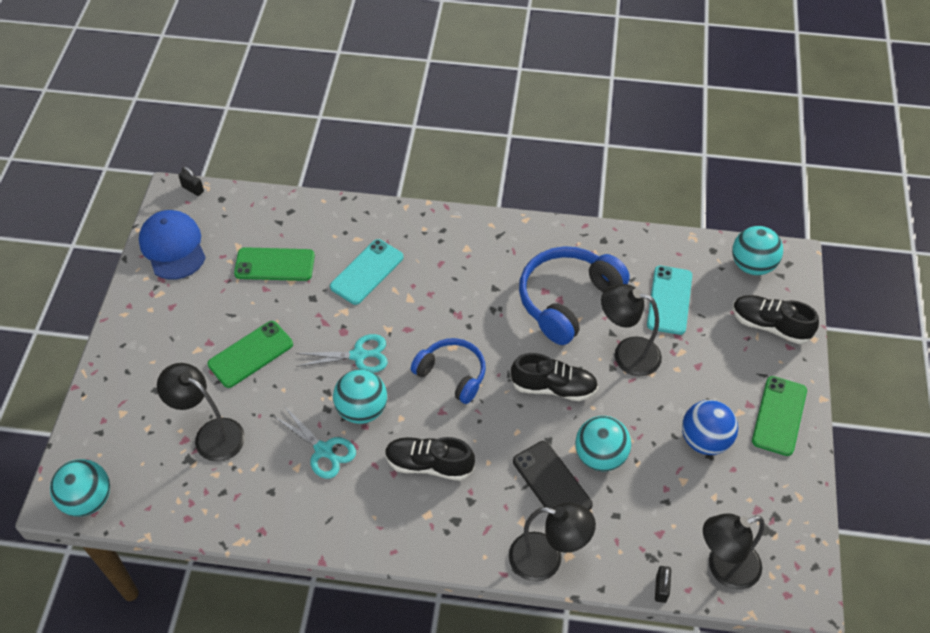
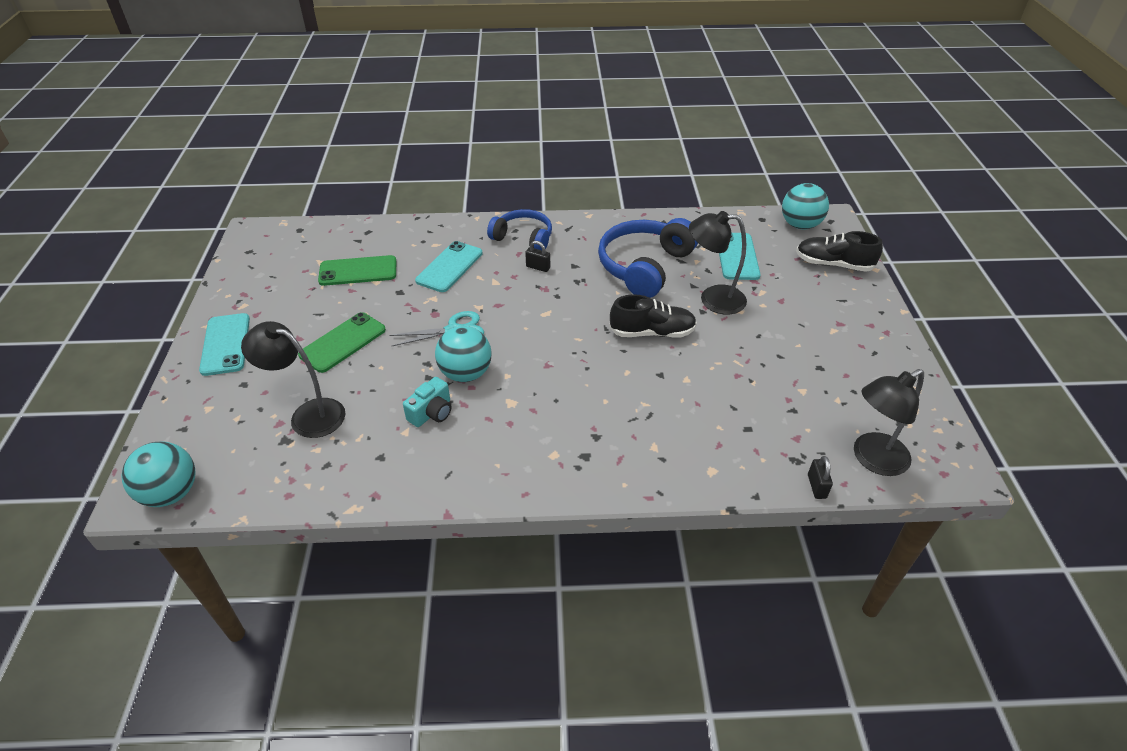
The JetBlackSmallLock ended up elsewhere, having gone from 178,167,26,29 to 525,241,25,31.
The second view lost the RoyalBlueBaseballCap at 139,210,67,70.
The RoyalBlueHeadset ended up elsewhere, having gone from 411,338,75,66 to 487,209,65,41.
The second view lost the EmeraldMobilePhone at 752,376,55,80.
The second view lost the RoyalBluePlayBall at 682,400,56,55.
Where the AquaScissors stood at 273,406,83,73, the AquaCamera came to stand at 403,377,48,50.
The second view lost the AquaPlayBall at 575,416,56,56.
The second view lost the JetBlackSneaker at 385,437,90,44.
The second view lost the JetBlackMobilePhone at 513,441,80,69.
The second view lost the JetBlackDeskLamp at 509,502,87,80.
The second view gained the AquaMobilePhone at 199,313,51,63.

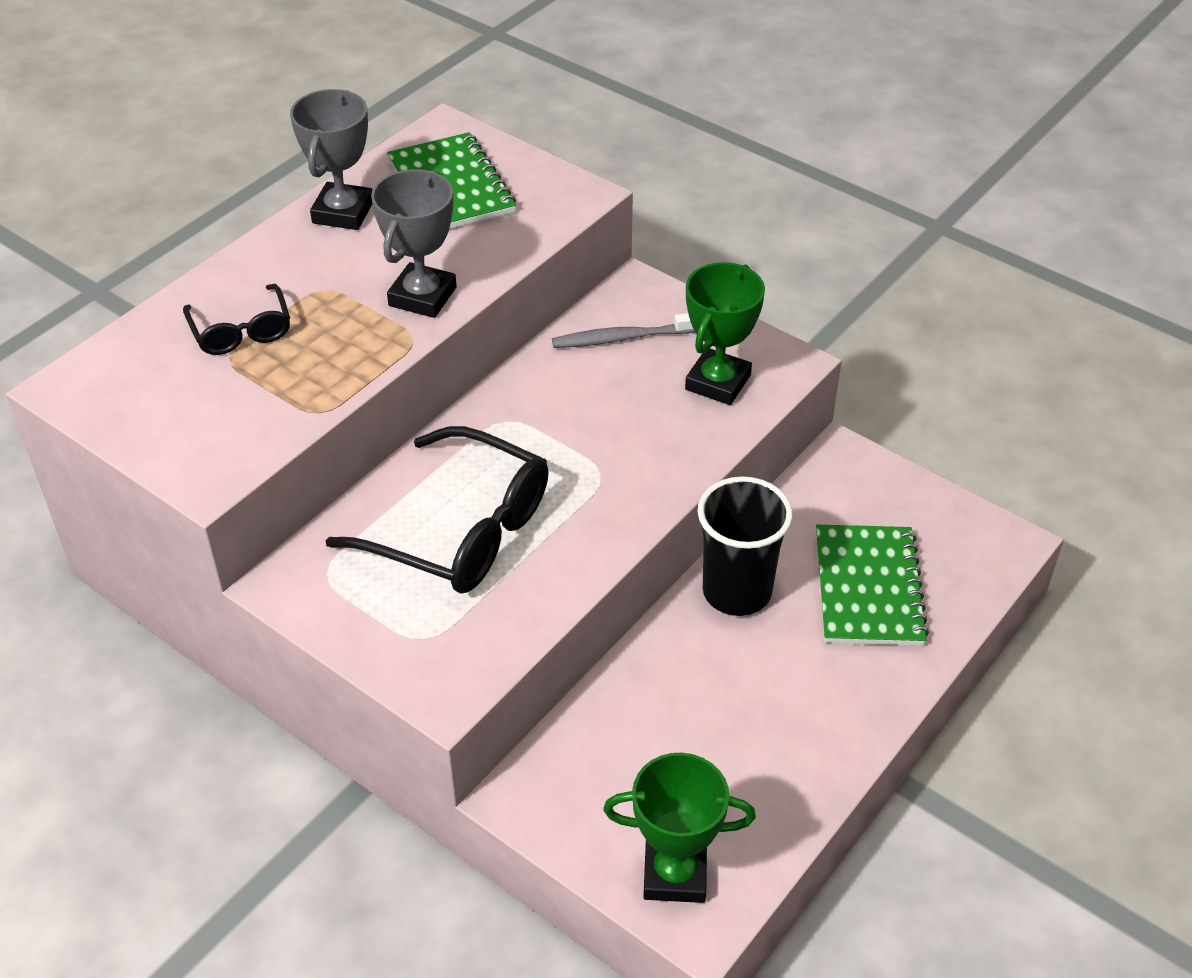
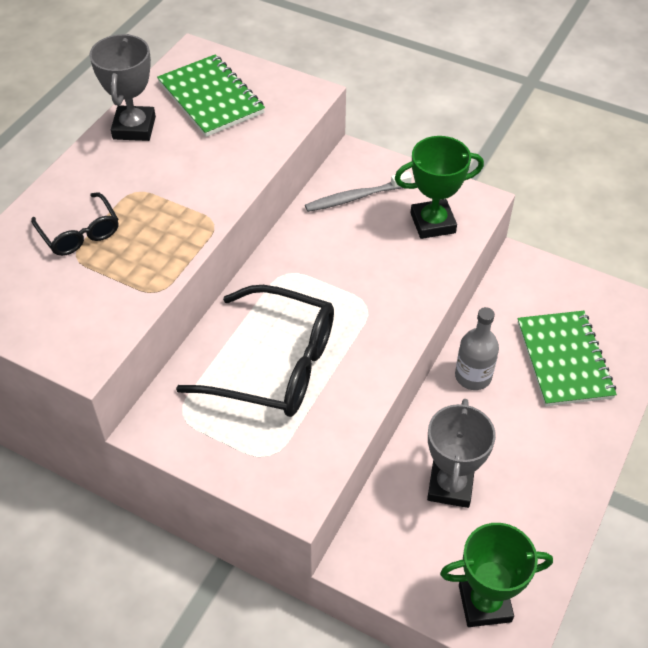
The GreyTrophy ended up elsewhere, having gone from 371,169,86,149 to 427,399,69,109.
The EmeraldTrophy at 685,262,80,143 ended up facing another way, 60 degrees clockwise from before.
Where the JetBlackCup stood at 698,476,95,140, the GreyDrinkBottle came to stand at 455,307,44,83.

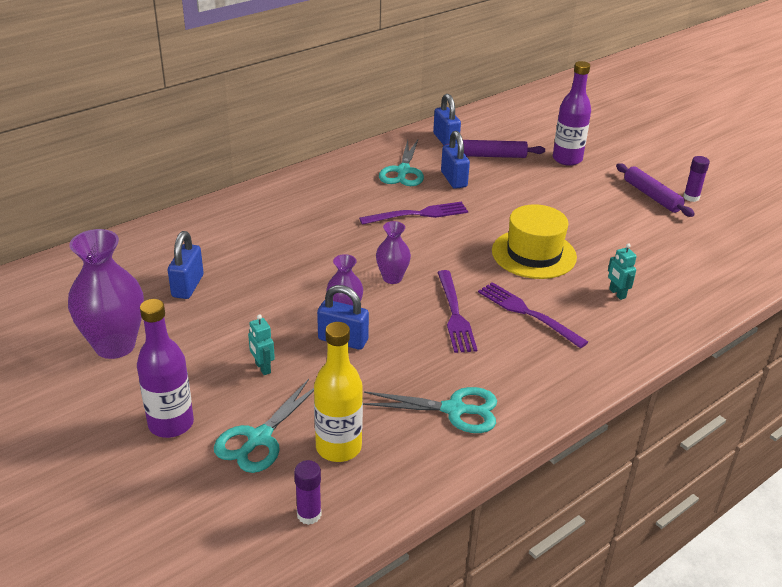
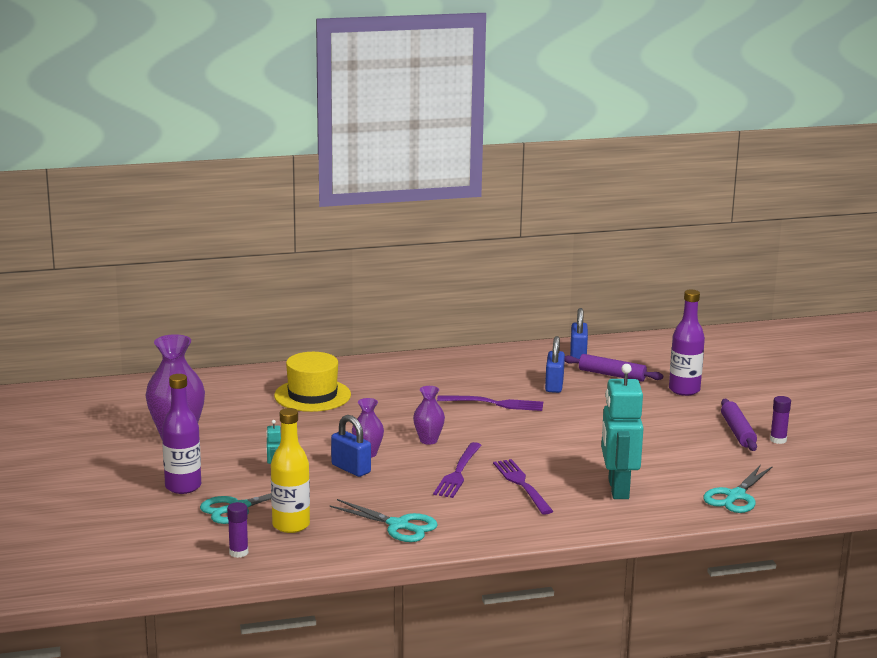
The AquaScissors ended up elsewhere, having gone from 379,140,45,46 to 703,465,70,48.
The GoldenTopHat ended up elsewhere, having gone from 492,204,85,75 to 274,352,77,60.
The second view lost the RoyalBlueSmallLock at 168,231,36,68.
The size of the AquaRobot at 608,243,29,57 changed by a factor of 2.35.

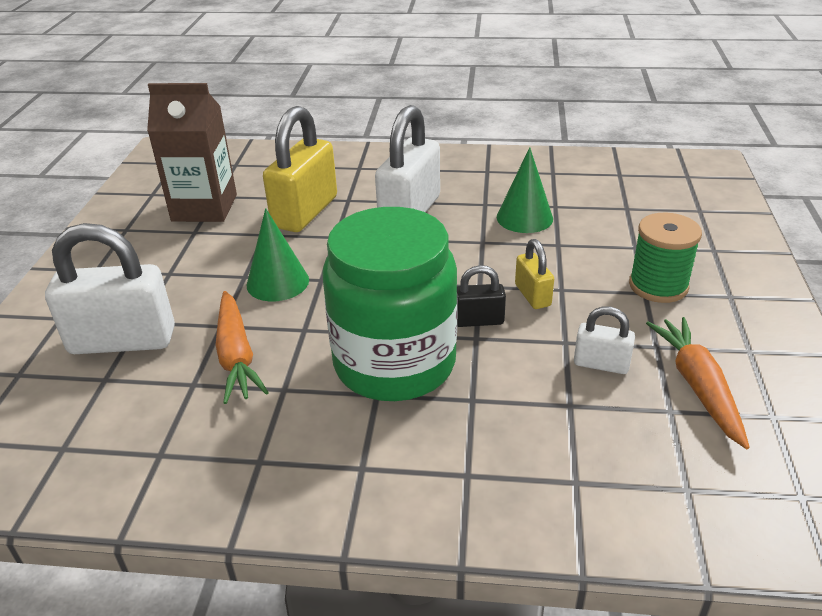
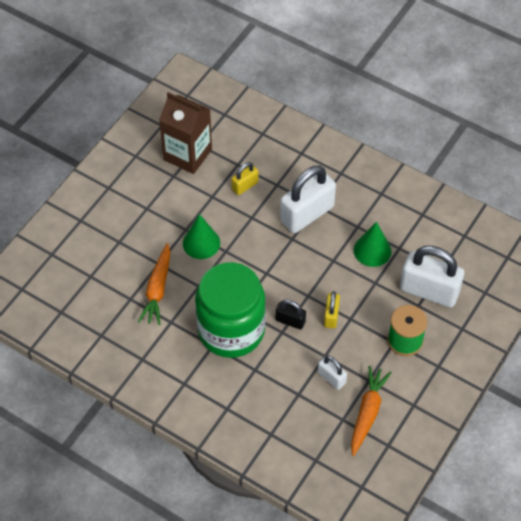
The size of the GoldenSmallLock at 263,106,74,126 changed by a factor of 0.50.
The SnowWhiteSmallLock ended up elsewhere, having gone from 45,223,130,131 to 400,246,64,61.

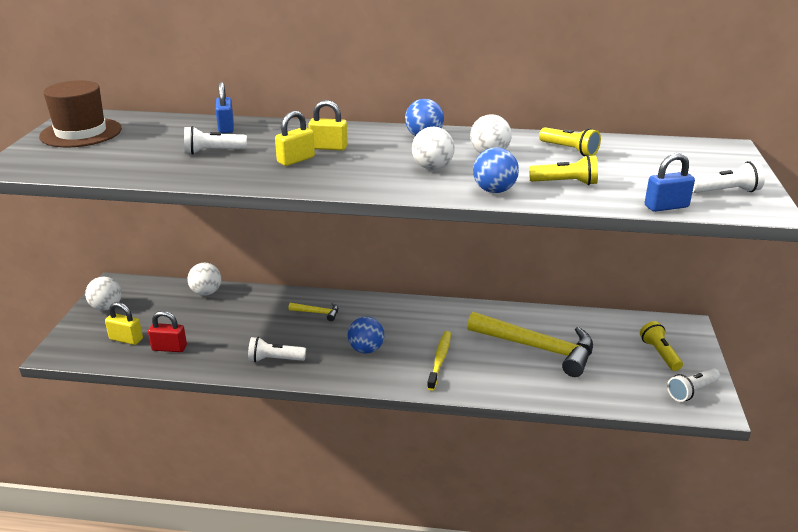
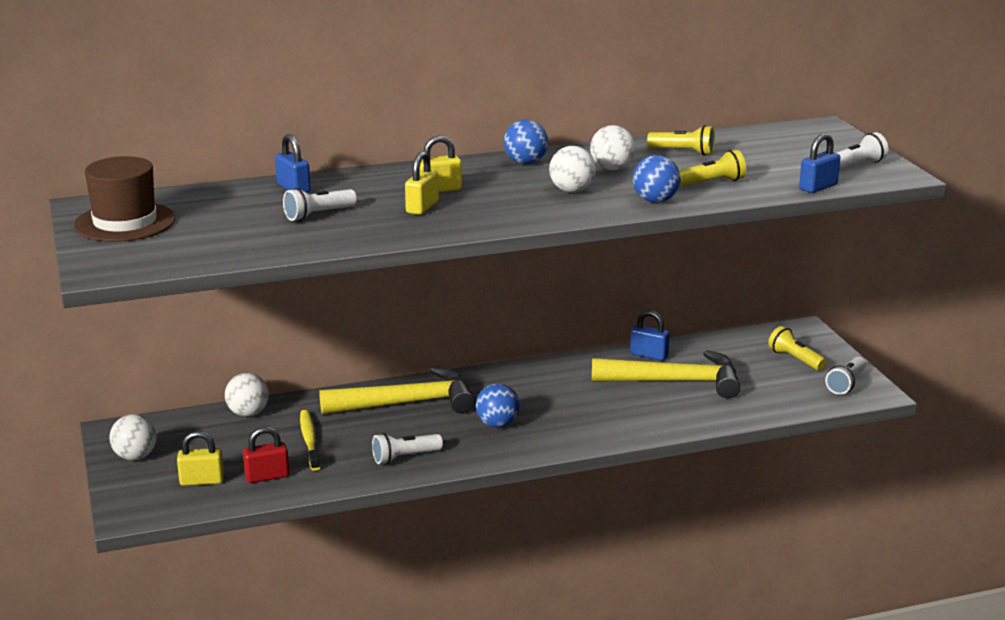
The size of the GoldenCarpenter'sHammer at 289,302,49,19 changed by a factor of 2.36.
The GoldenToothbrush ended up elsewhere, having gone from 427,331,24,60 to 300,410,20,61.
The second view gained the RoyalBlueSmallLock at 630,310,40,51.

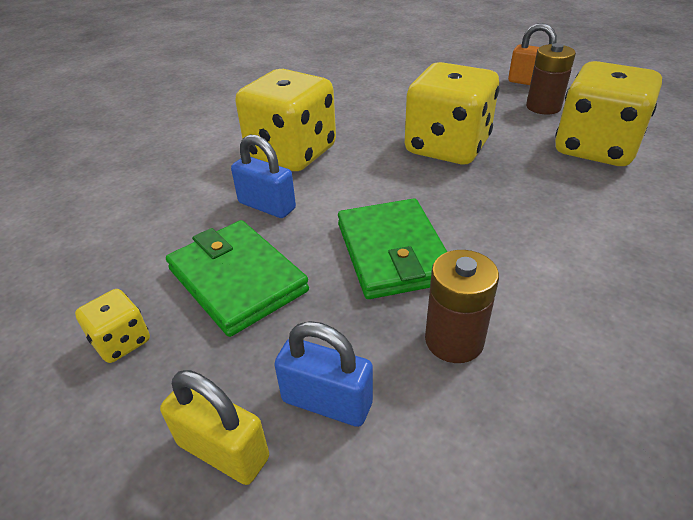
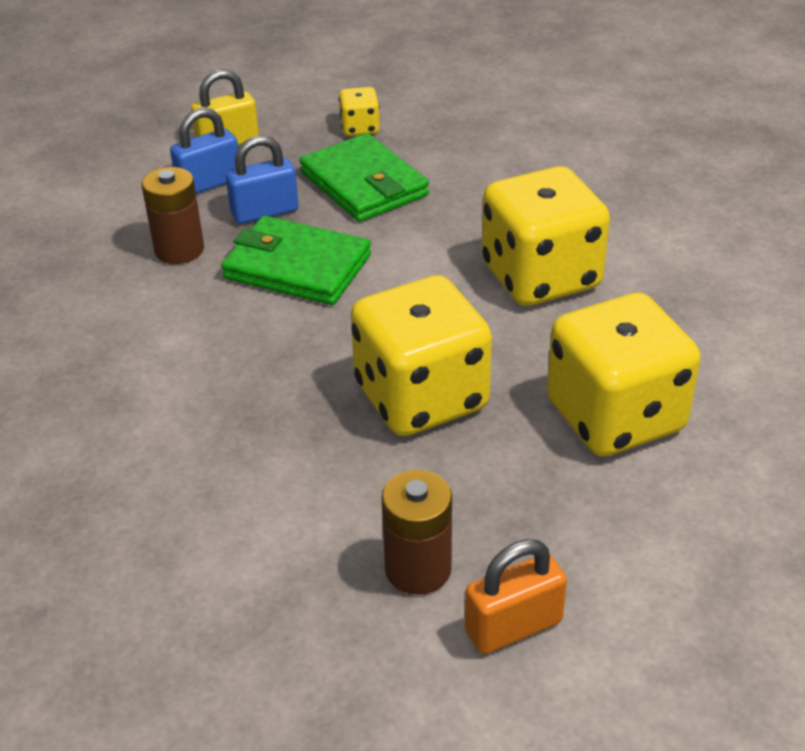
The GoldenDie ended up elsewhere, having gone from 555,61,107,105 to 547,293,154,164.
The RoyalBlueSmallLock ended up elsewhere, having gone from 231,135,65,83 to 226,135,73,89.
The EmeraldCardWallet at 166,220,143,117 ended up facing another way, 60 degrees clockwise from before.

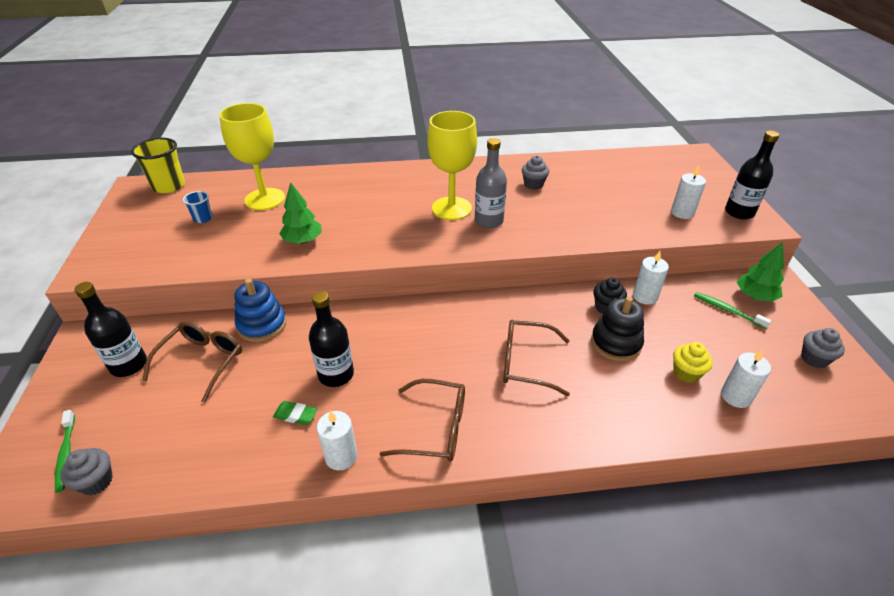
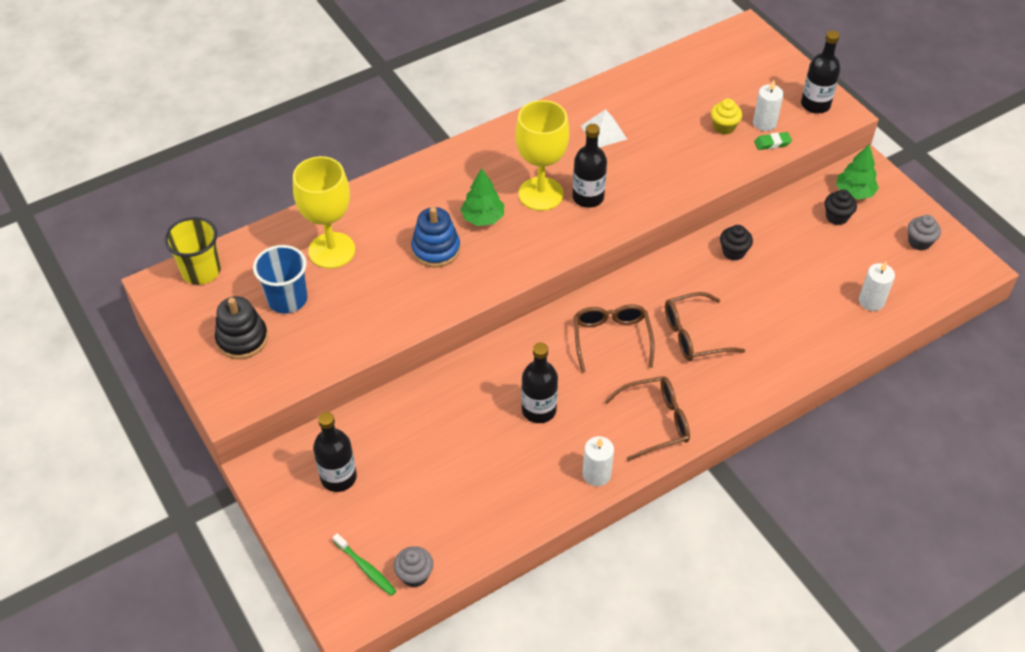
What was the GreyDrinkBottle at 475,138,32,90 turned into the JetBlackDrinkBottle at 572,124,35,84.
Where the GreyCupcake stood at 522,156,27,34, the SnowWhitePyramid came to stand at 581,109,46,39.
The EmeraldToyTree ended up elsewhere, having gone from 279,182,43,62 to 460,168,44,58.
The size of the RoyalBlueCup at 183,191,30,32 changed by a factor of 1.84.
The second view lost the SnowWhiteCandle at 633,251,36,54.
The RoyalBlueRingStacker ended up elsewhere, having gone from 234,279,52,63 to 411,207,49,61.
Where the EmeraldToothbrush stood at 694,292,77,37, the JetBlackCupcake came to stand at 825,189,32,36.
The JetBlackRingStacker ended up elsewhere, having gone from 591,296,53,65 to 215,296,53,63.
The BrownGlasses ended up elsewhere, having gone from 142,321,100,82 to 574,304,81,69.
The GoldenCupcake ended up elsewhere, having gone from 673,342,39,41 to 711,99,31,36.
The EmeraldGumEraser ended up elsewhere, having gone from 273,401,45,24 to 754,132,38,18.

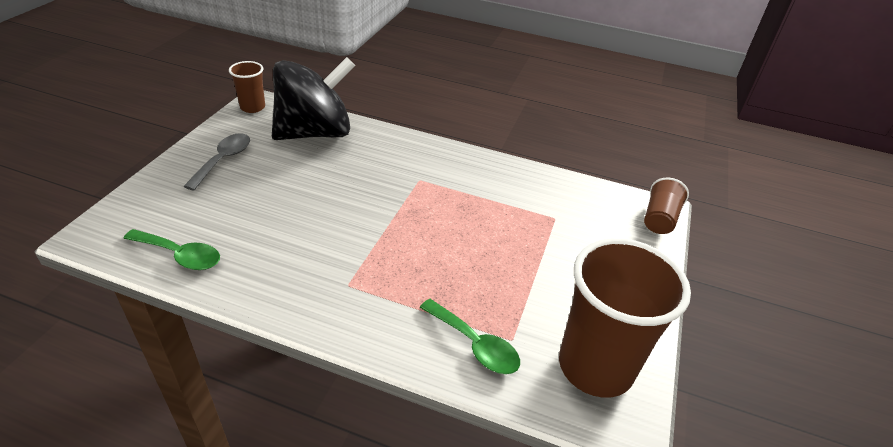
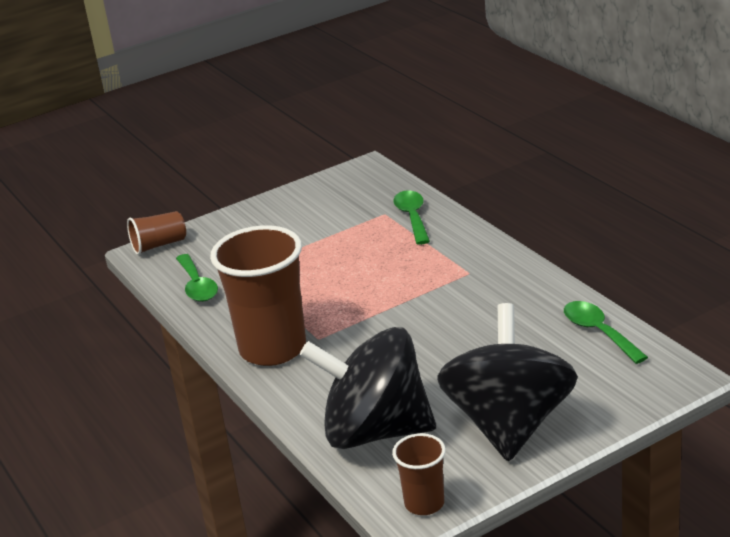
Where the GreyTeaspoon stood at 183,133,67,58, the JetBlackSpinningTop came to stand at 437,303,141,158.
The BrownCup ended up elsewhere, having gone from 559,238,132,160 to 210,225,96,141.
The second view gained the EmeraldTeaspoon at 176,254,42,48.

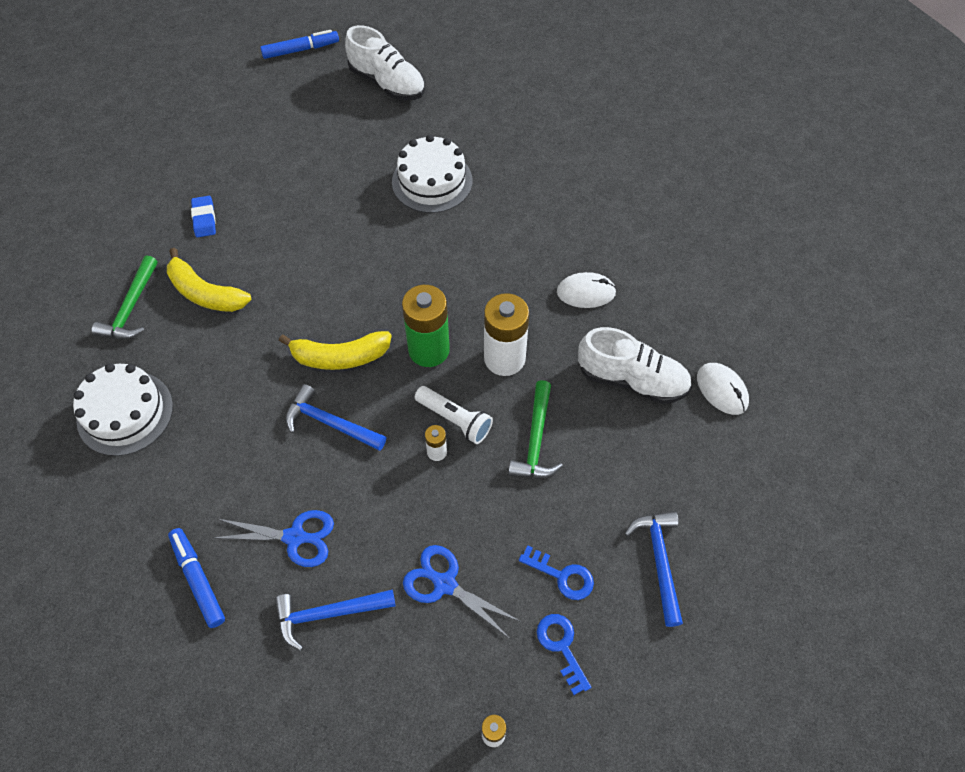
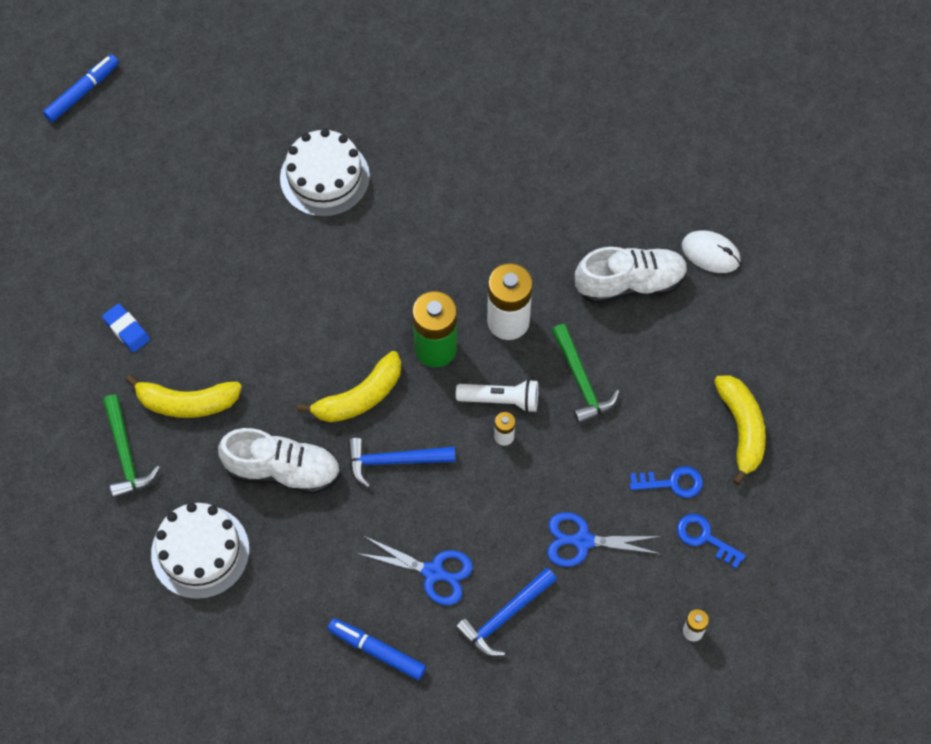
The SnowWhiteSneaker ended up elsewhere, having gone from 345,25,80,76 to 218,428,123,66.
The second view lost the SnowWhiteMouse at 557,272,60,36.
The RoyalBlueScissors at 214,510,120,57 ended up facing another way, 45 degrees clockwise from before.
Where the RoyalBlueCarpenter'sHammer stood at 624,511,59,116, the GoldenToyBanana came to stand at 714,375,52,110.

